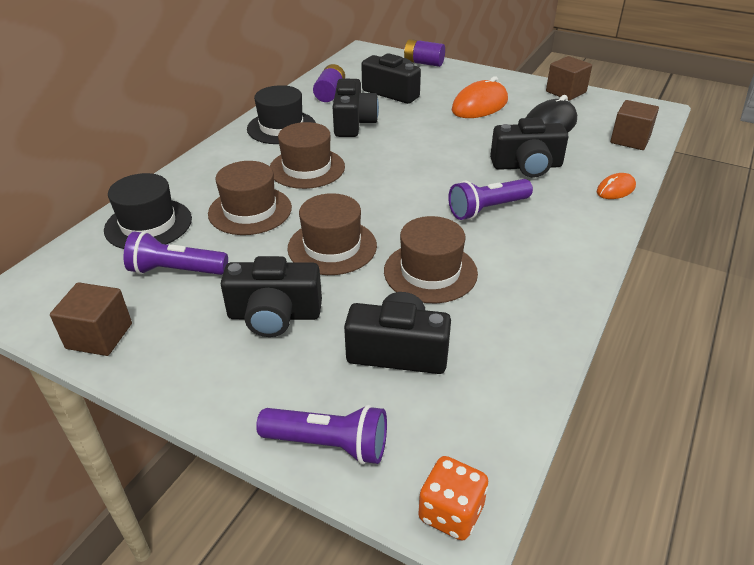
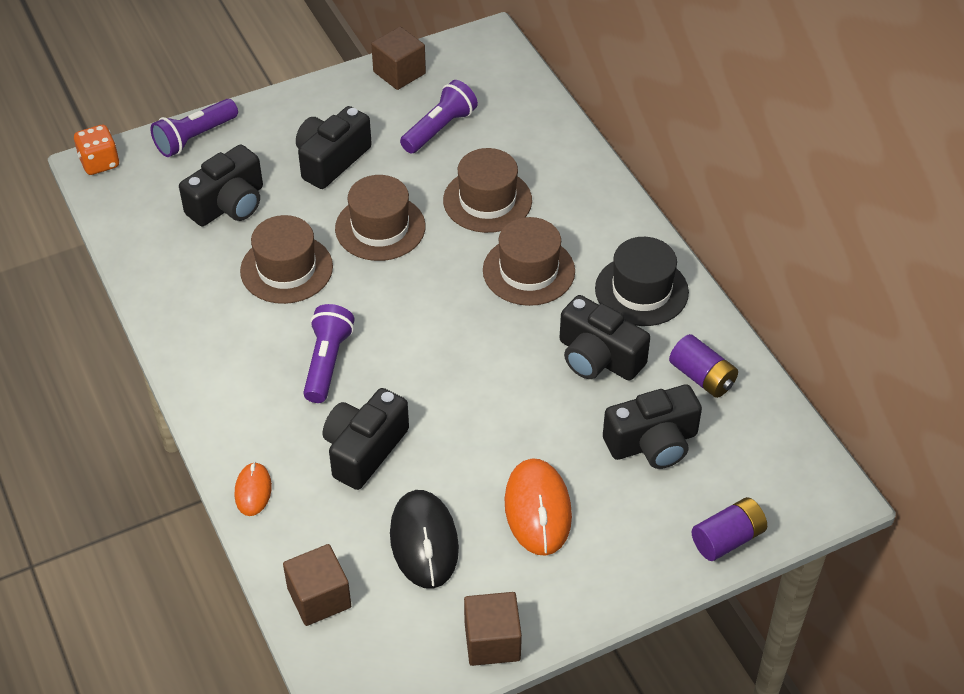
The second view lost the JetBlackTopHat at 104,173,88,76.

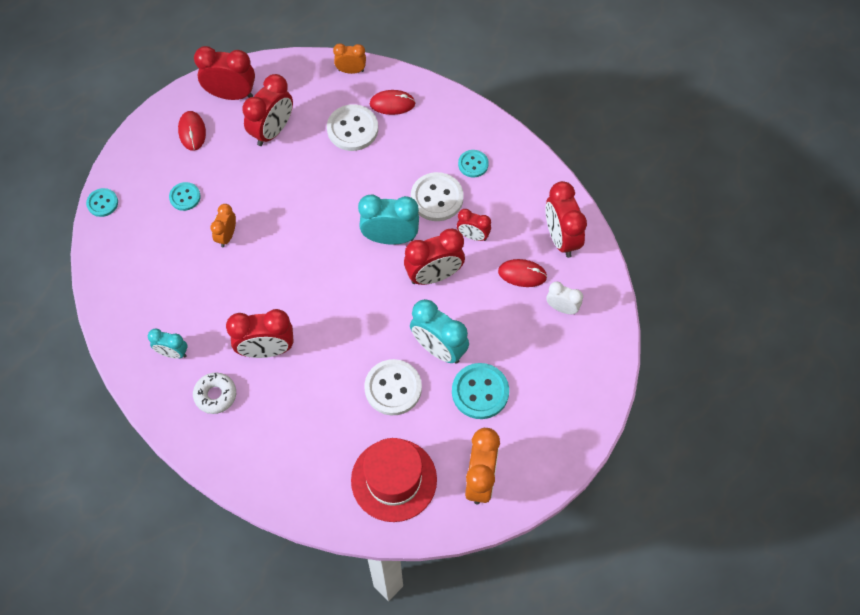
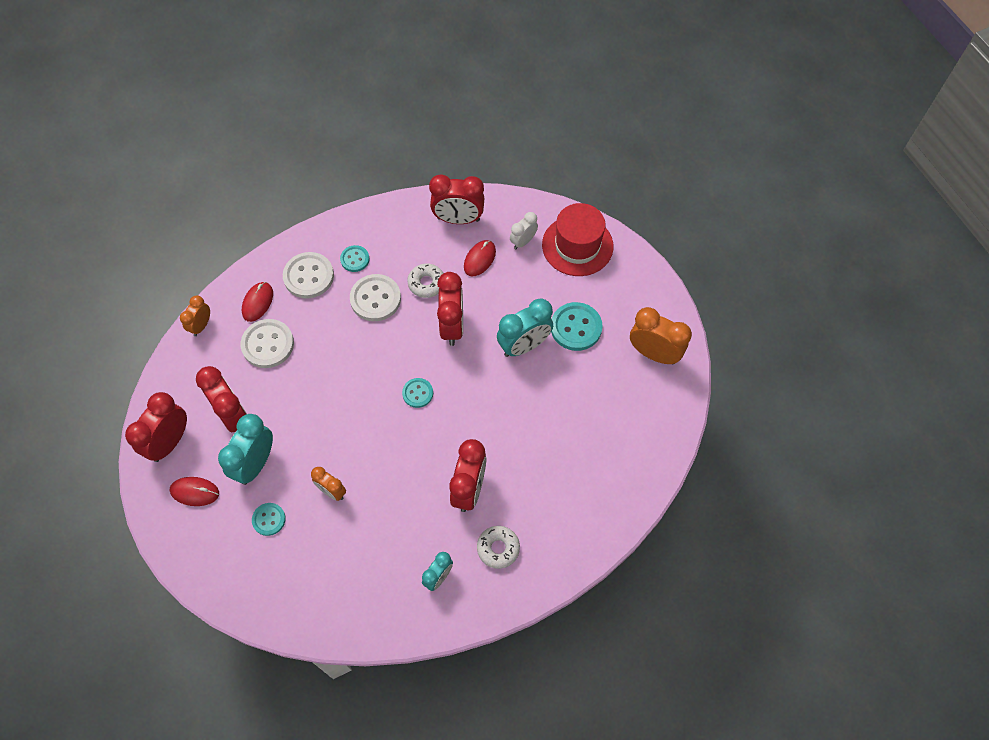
The AquaSewingButton ended up elsewhere, having gone from 86,188,32,29 to 402,378,31,30.
The AquaAlarmClock ended up elsewhere, having gone from 358,195,61,50 to 218,414,55,71.
Where the ScarletAlarmClock stood at 457,209,34,32, the SnowWhiteDonut came to stand at 407,263,36,35.
The SnowWhiteSewingButton ended up elsewhere, having gone from 364,359,58,56 to 283,252,51,46.
The ScarletTopHat ended up elsewhere, having gone from 351,438,86,84 to 542,203,71,73.

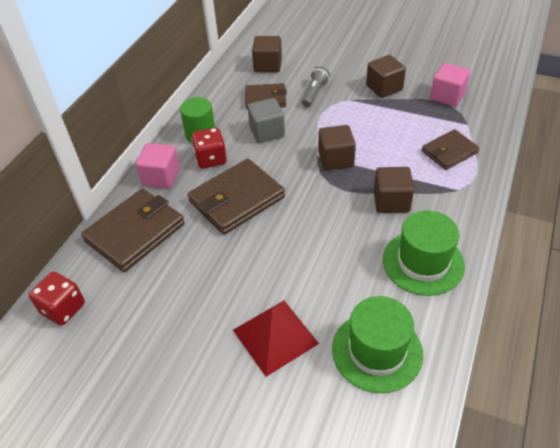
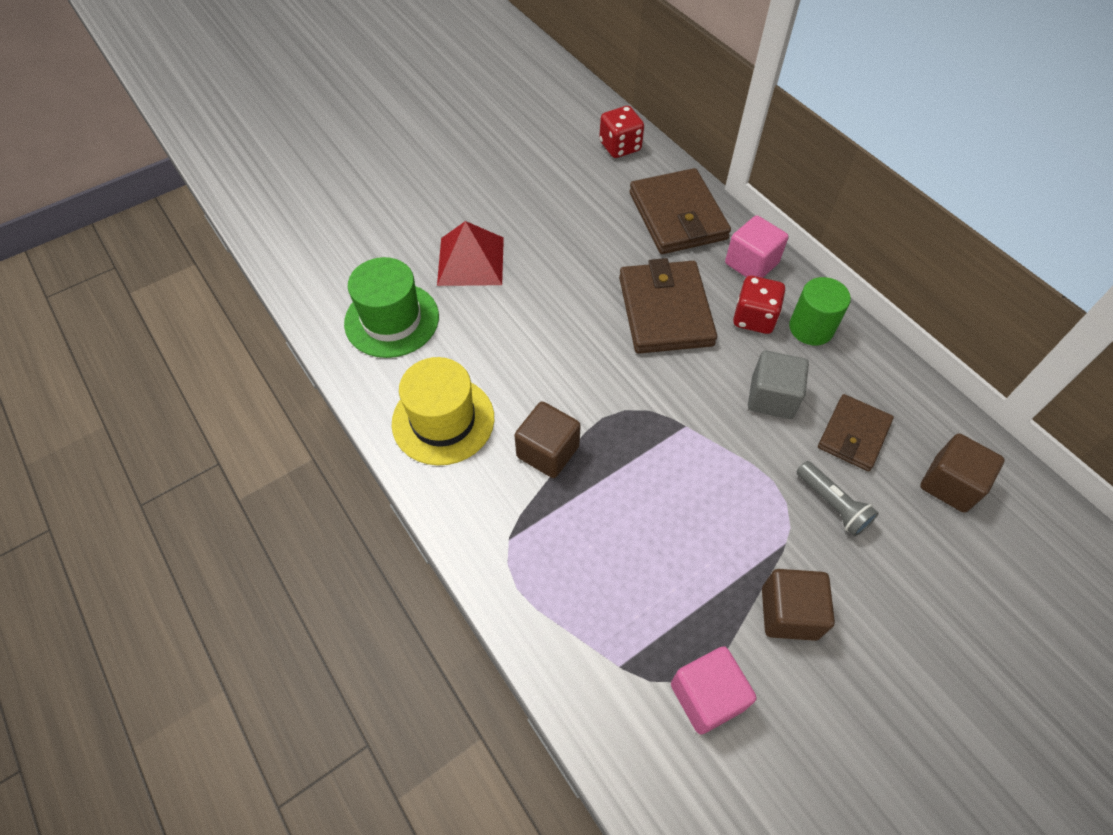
The second view lost the BrownCube at 318,125,38,45.
The second view lost the BrownCardWallet at 422,129,58,41.
What was the EmeraldTopHat at 383,210,82,86 turned into the GoldenTopHat at 392,357,102,109.

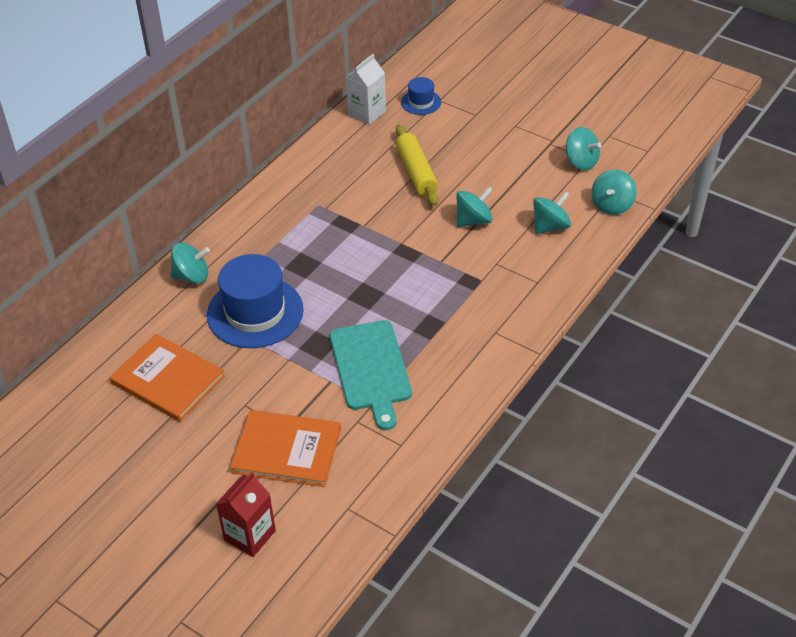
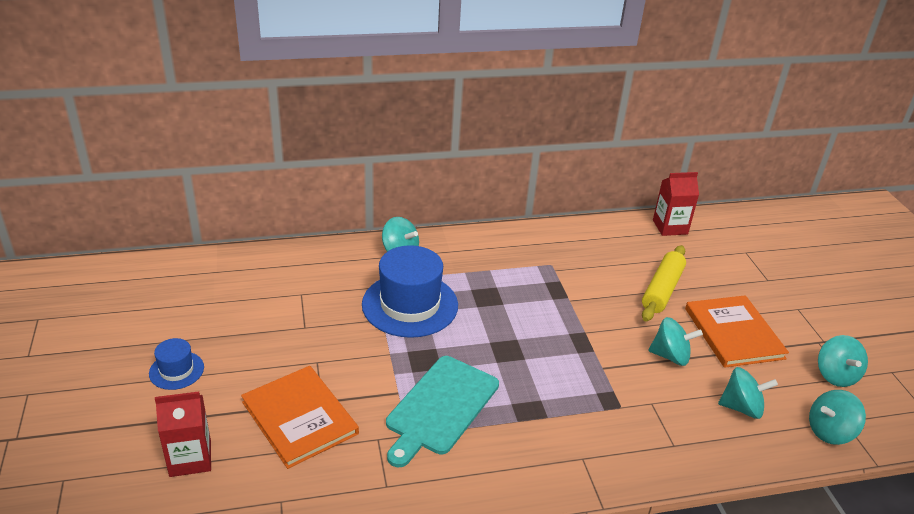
What was the SnowWhiteMilkCarton at 346,54,40,71 turned into the ScarletMilkCarton at 653,172,46,64.
The RoyalBlueTopHat ended up elsewhere, having gone from 401,77,40,38 to 149,338,55,52.
The OrangeColouredBook ended up elsewhere, having gone from 110,334,115,88 to 685,295,104,73.

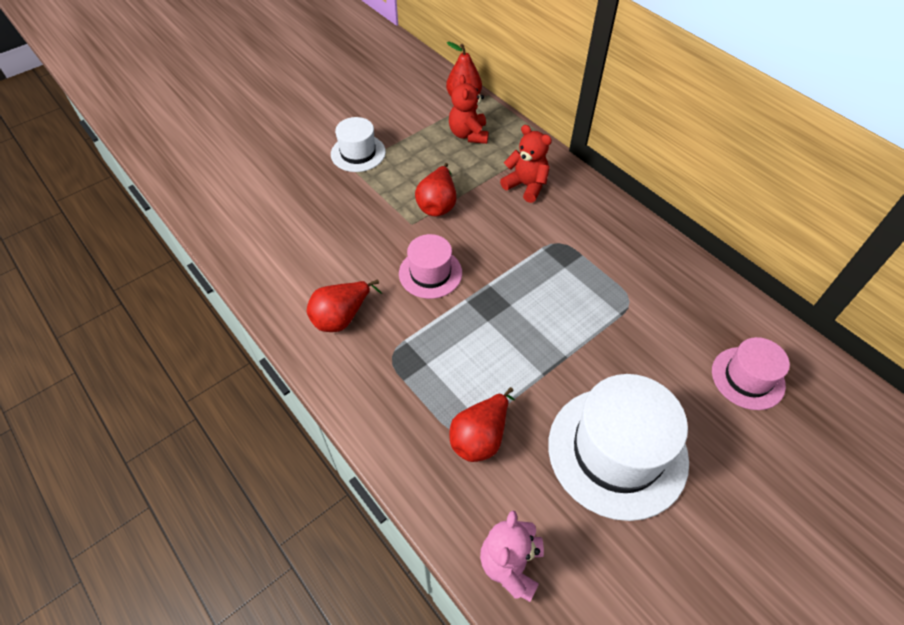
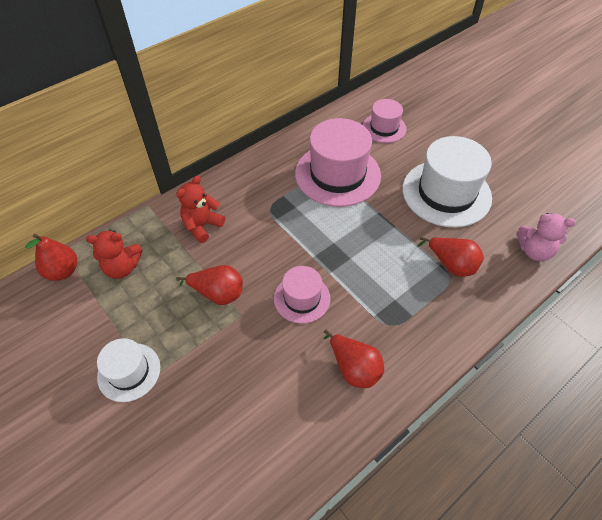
The second view gained the RosyTopHat at 295,118,86,89.

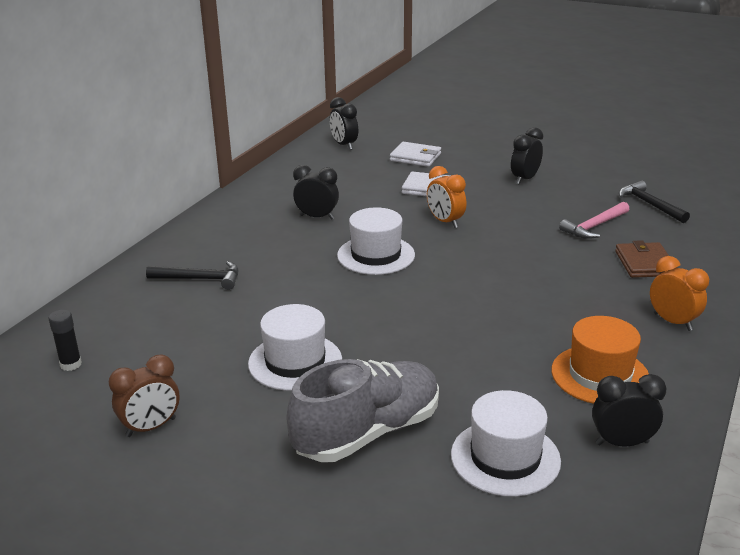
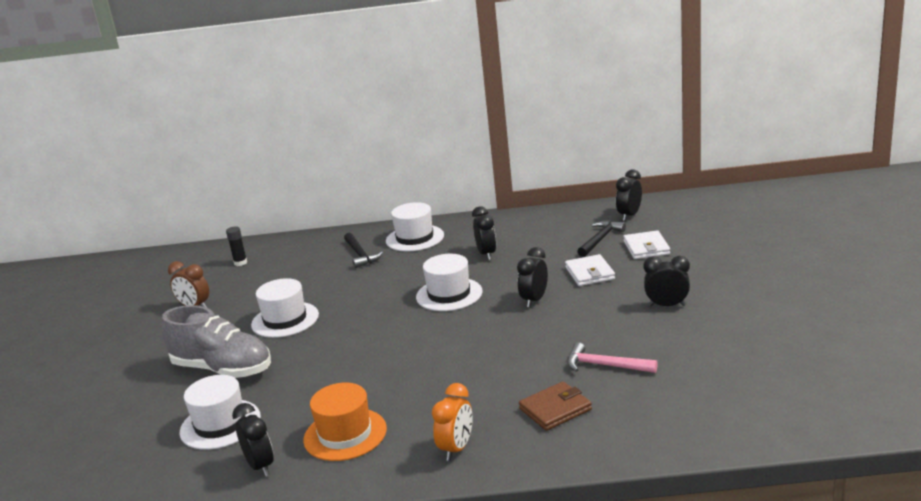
What was the OrangeColouredAlarmClock at 427,166,40,62 turned into the JetBlackAlarmClock at 517,247,31,61.
The JetBlackCarpenter'sHammer ended up elsewhere, having gone from 619,181,71,42 to 577,221,49,36.
The second view gained the SnowWhiteTopHat at 386,202,58,49.

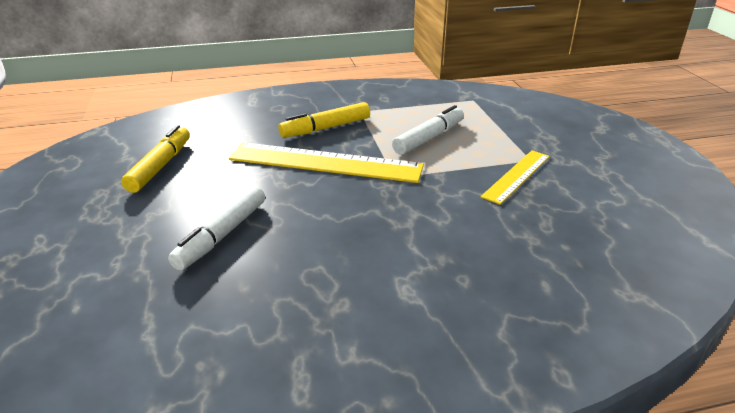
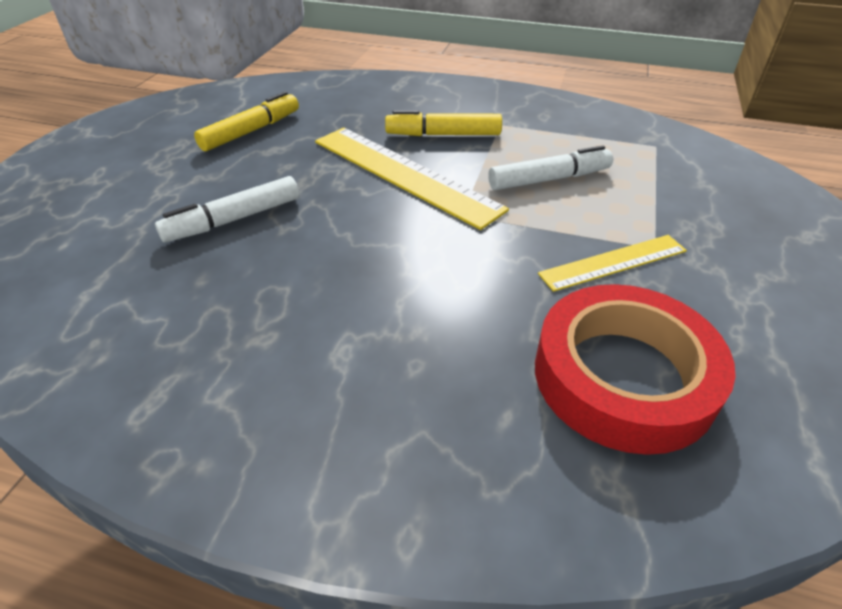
The second view gained the ScarletTape at 535,284,201,171.

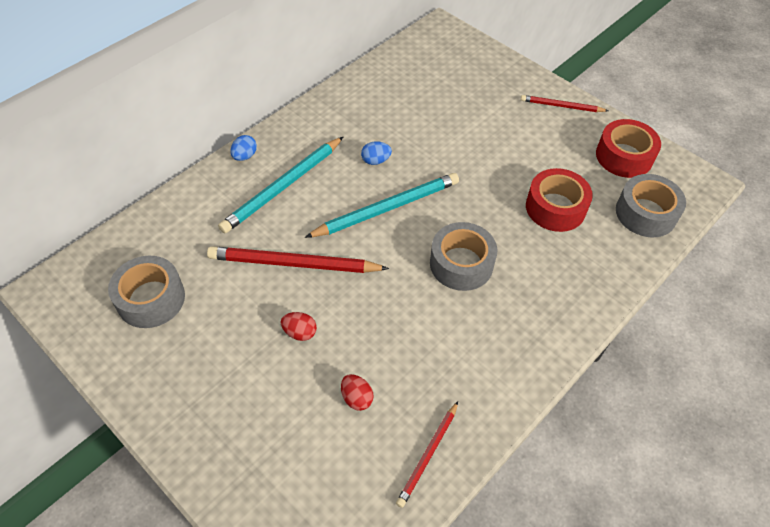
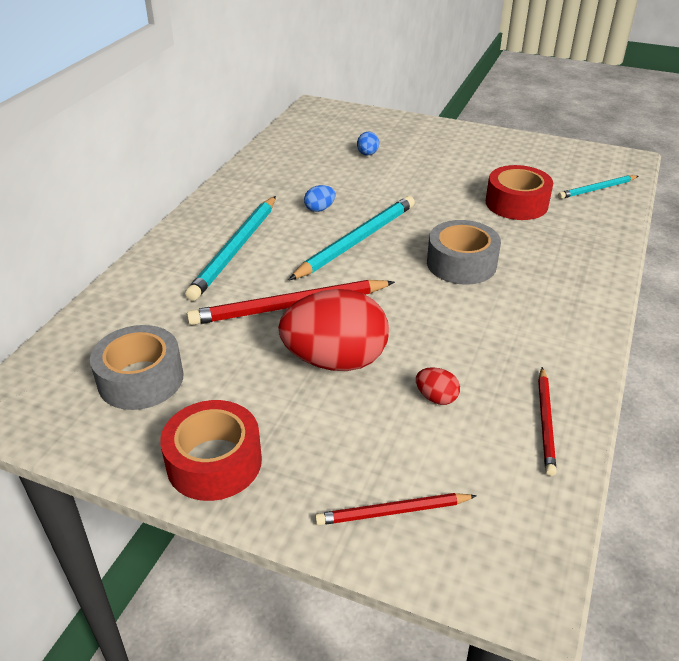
The ScarletWoodenPencil ended up elsewhere, having gone from 521,95,87,17 to 315,493,162,32.
The ScarletTape ended up elsewhere, having gone from 596,119,65,59 to 160,400,102,101.
The RoyalBlueEggShape ended up elsewhere, having gone from 230,135,27,26 to 357,132,22,23.
Where the GreyTape stood at 616,174,70,64, the AquaWoodenPencil came to stand at 558,175,80,24.
The size of the ScarletEggShape at 281,312,36,29 changed by a factor of 2.45.

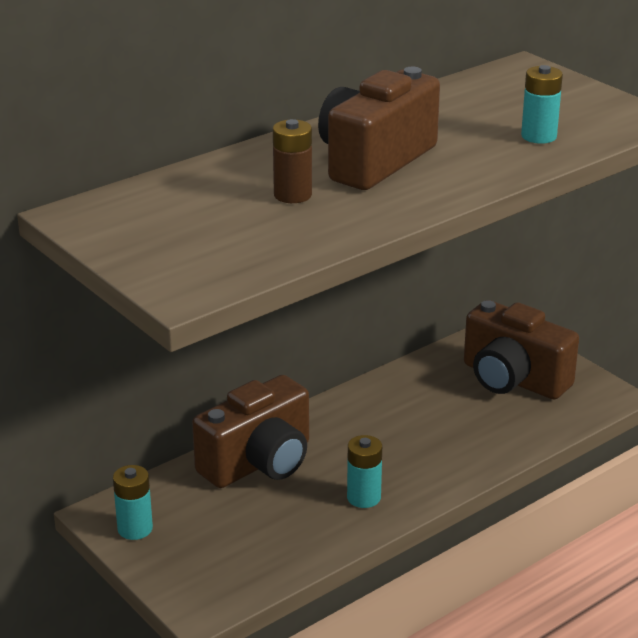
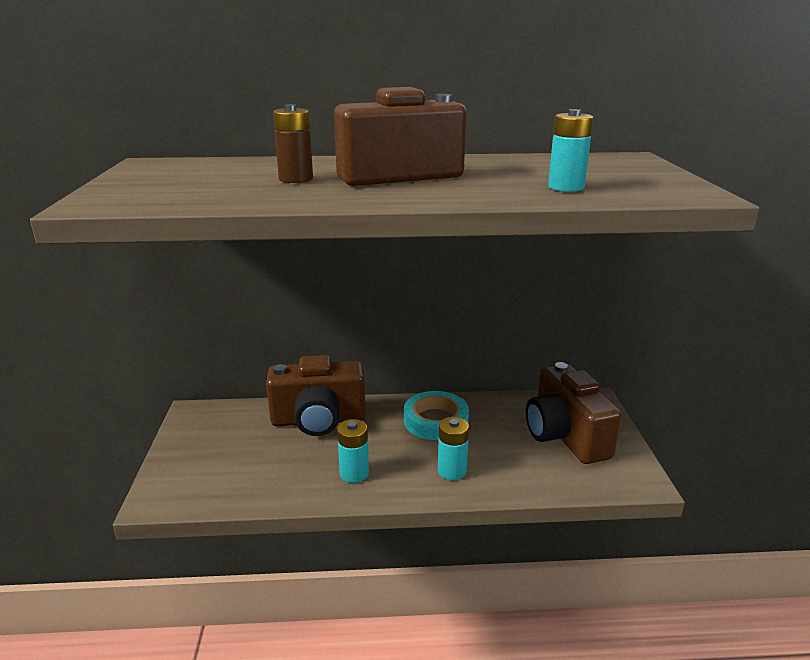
The AquaPowerCell ended up elsewhere, having gone from 113,465,40,75 to 438,417,31,63.
The second view gained the AquaTape at 404,391,65,49.

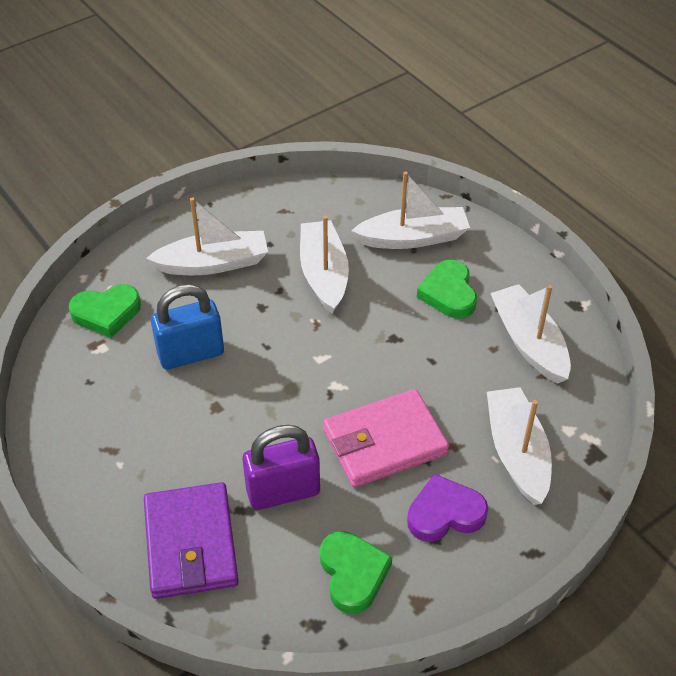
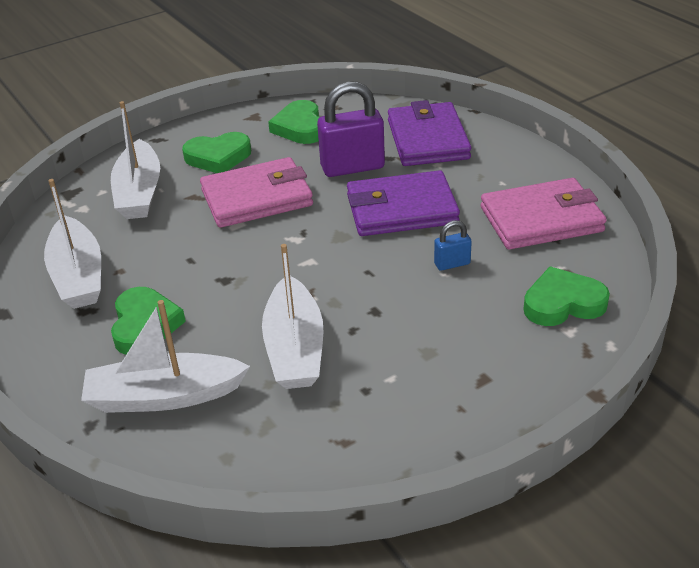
The second view lost the SnowWhiteToyBoat at 146,197,122,78.
The size of the RoyalBlueSmallLock at 151,284,73,86 changed by a factor of 0.49.
What was the VioletHeart at 407,474,81,68 turned into the EmeraldHeart at 182,132,69,41.
The second view gained the VioletCardWallet at 347,170,113,66.
The second view gained the RosyCardWallet at 481,178,126,71.

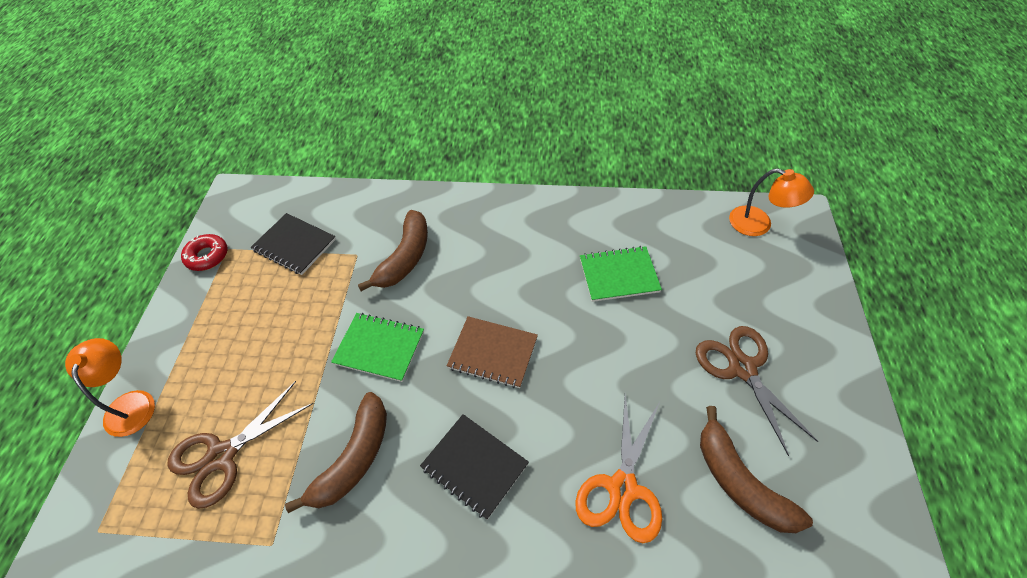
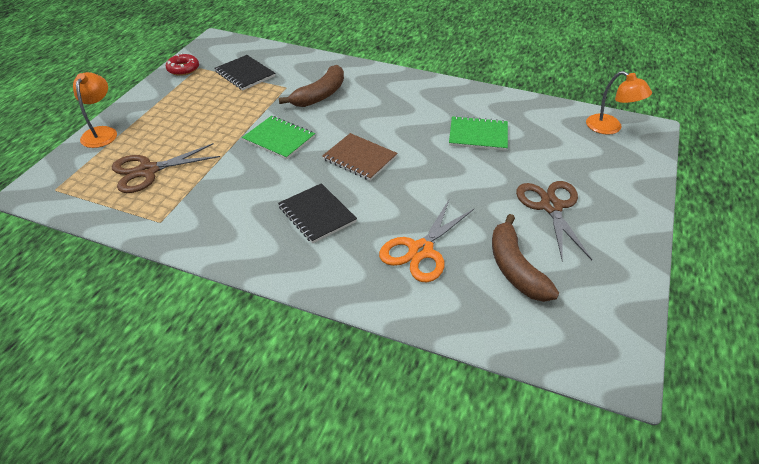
The second view lost the BrownToyBanana at 285,392,102,121.

